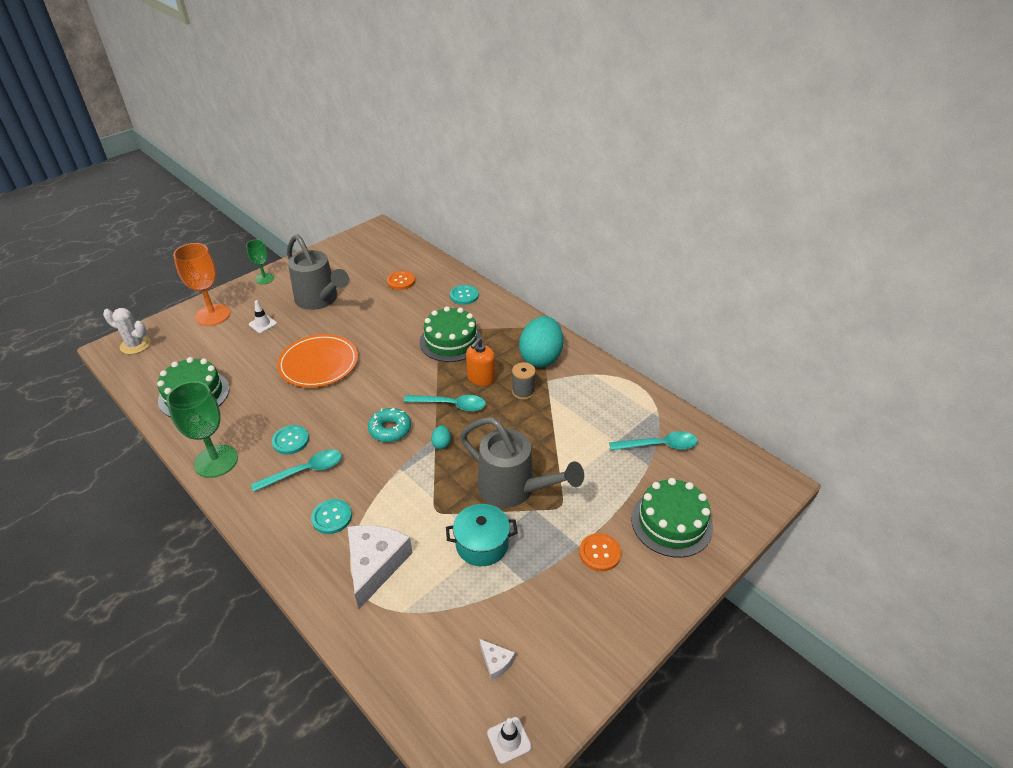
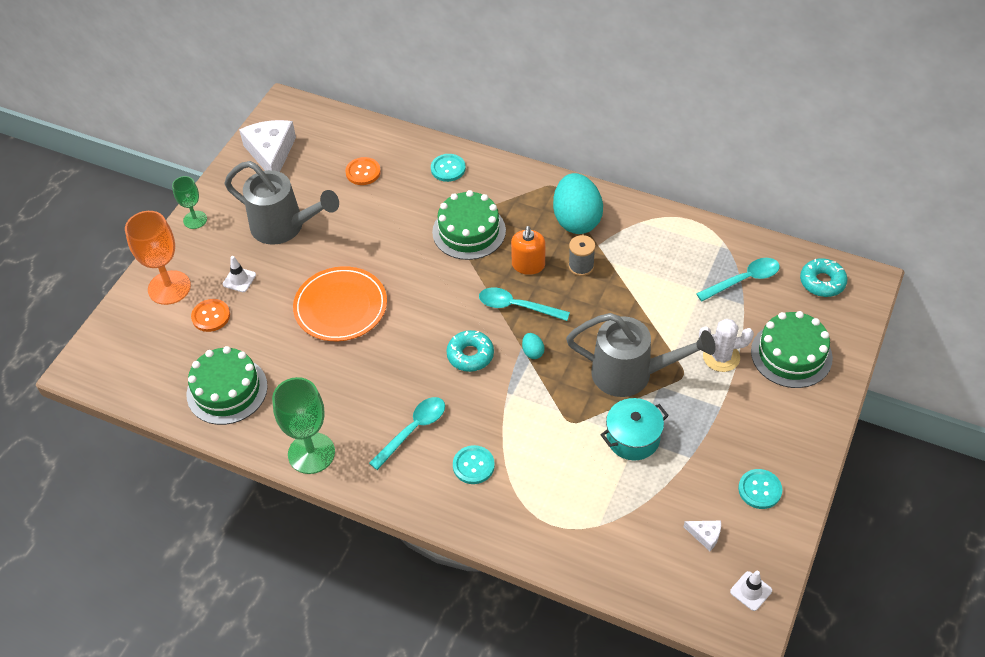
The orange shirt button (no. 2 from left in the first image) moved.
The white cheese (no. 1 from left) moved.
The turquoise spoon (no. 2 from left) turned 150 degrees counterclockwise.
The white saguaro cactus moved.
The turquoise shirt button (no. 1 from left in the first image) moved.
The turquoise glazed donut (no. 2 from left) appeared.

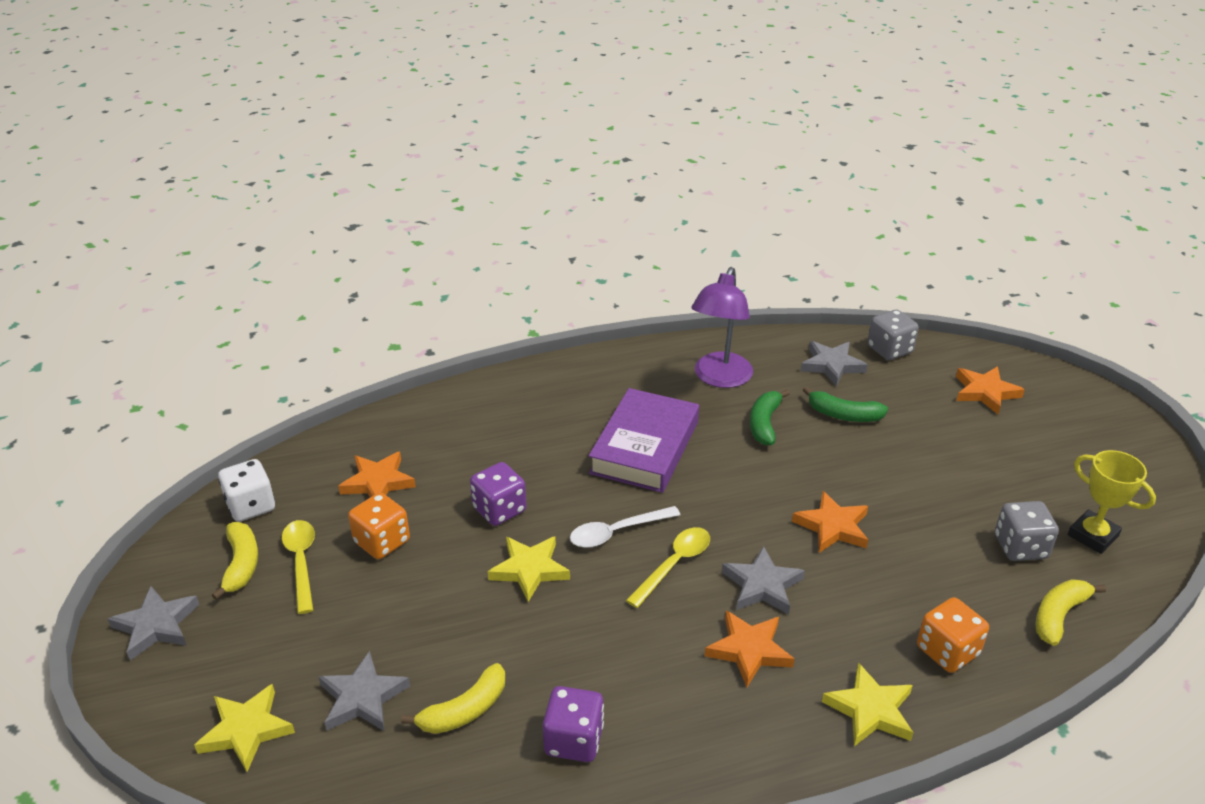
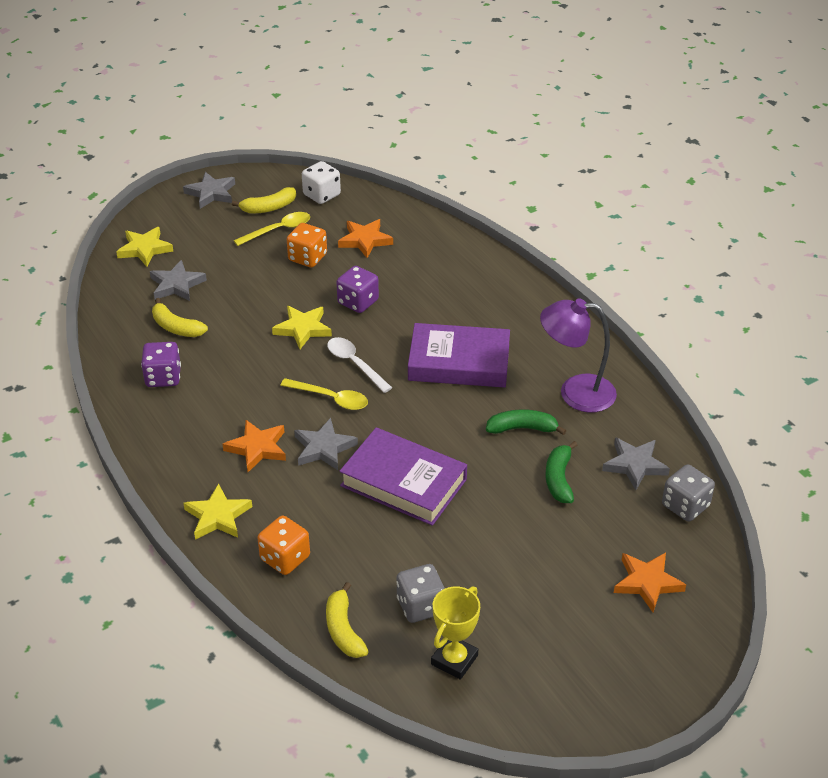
The golden banana (no. 3 from left) turned 135 degrees counterclockwise.
The orange star (no. 3 from left) was replaced by the purple hardcover (no. 1 from left).

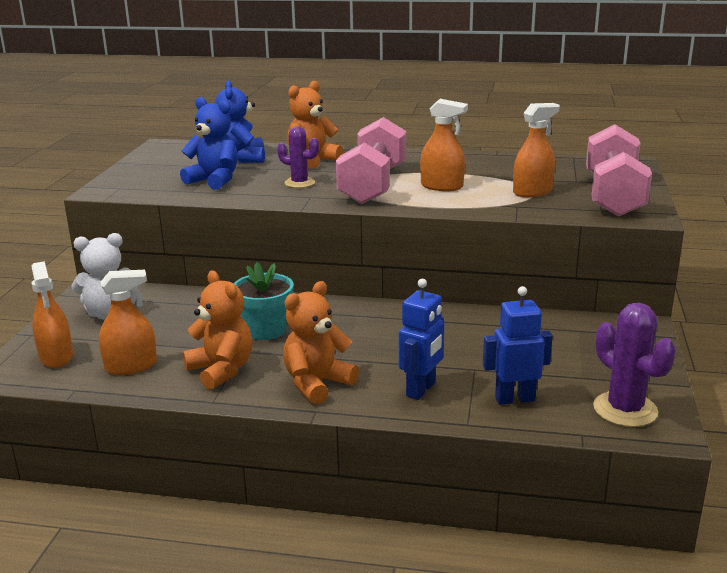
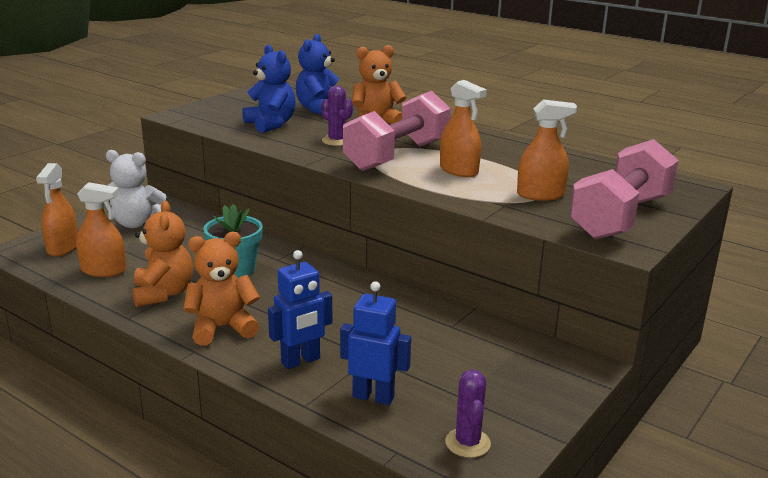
The purple saguaro cactus (no. 2 from left) changed to 0.66 times the size.

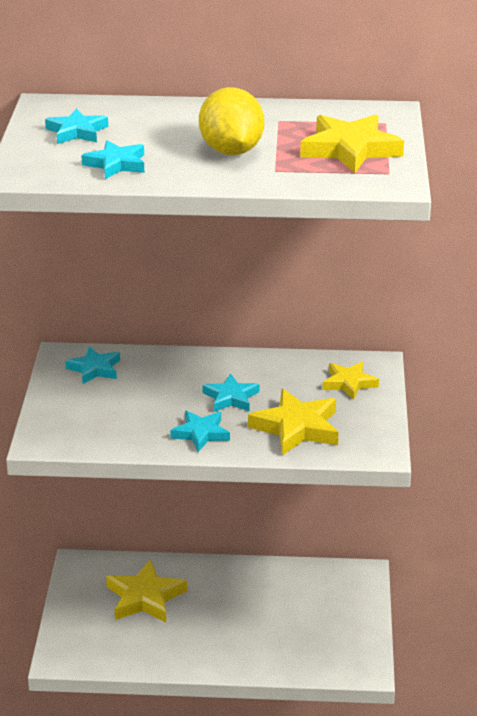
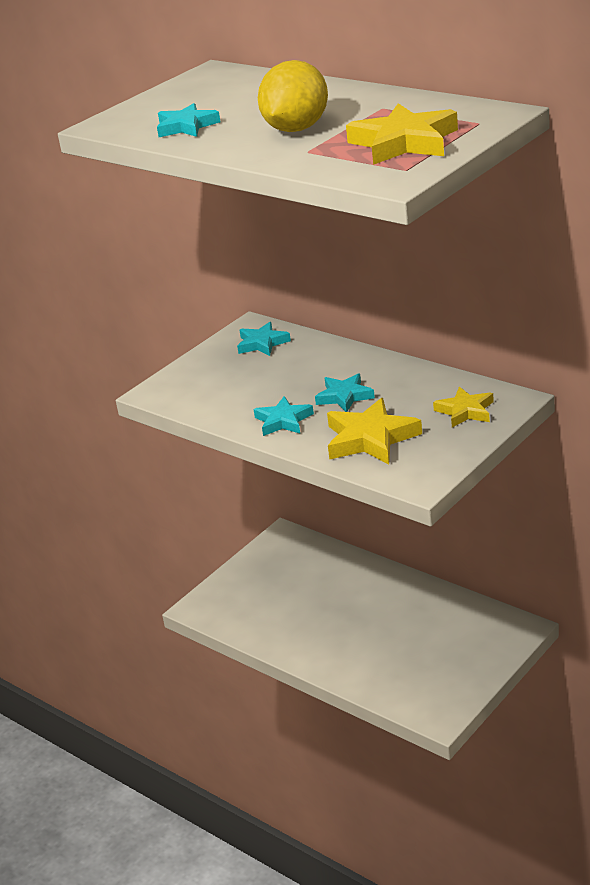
The turquoise star (no. 1 from left) disappeared.
The golden star (no. 1 from left) disappeared.

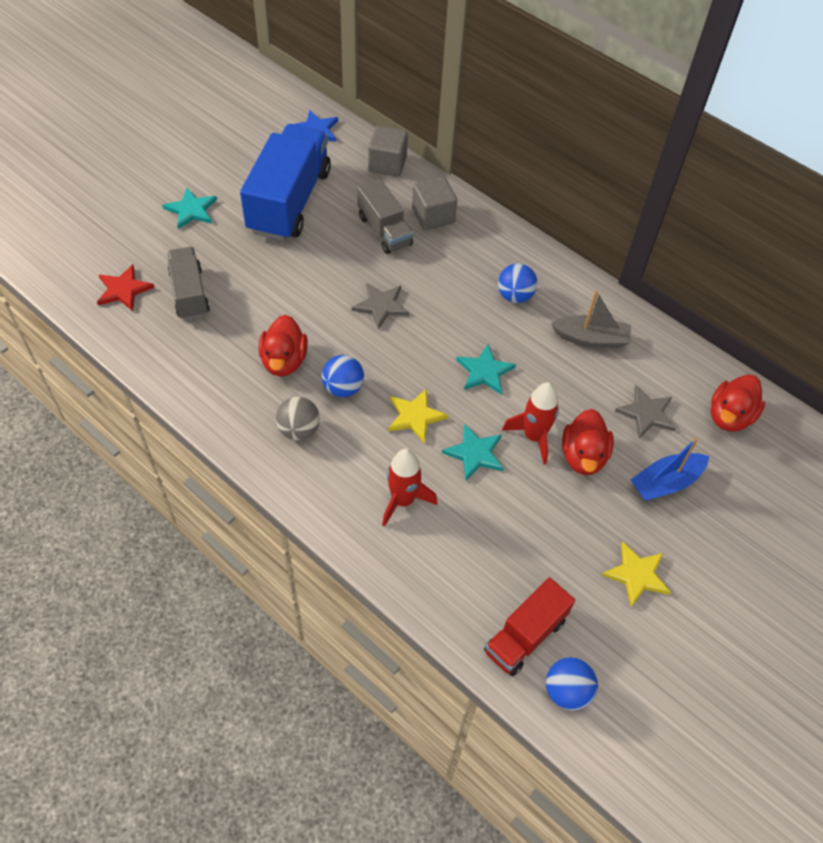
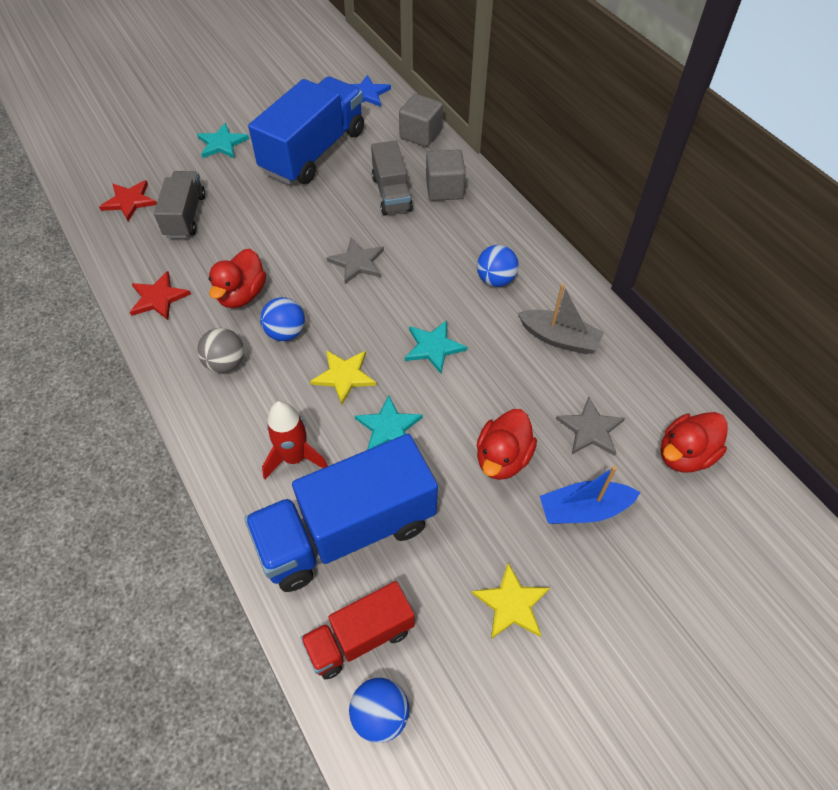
The red star (no. 2 from left) appeared.
The blue lorry (no. 2 from left) appeared.
The red spaceship (no. 2 from left) disappeared.

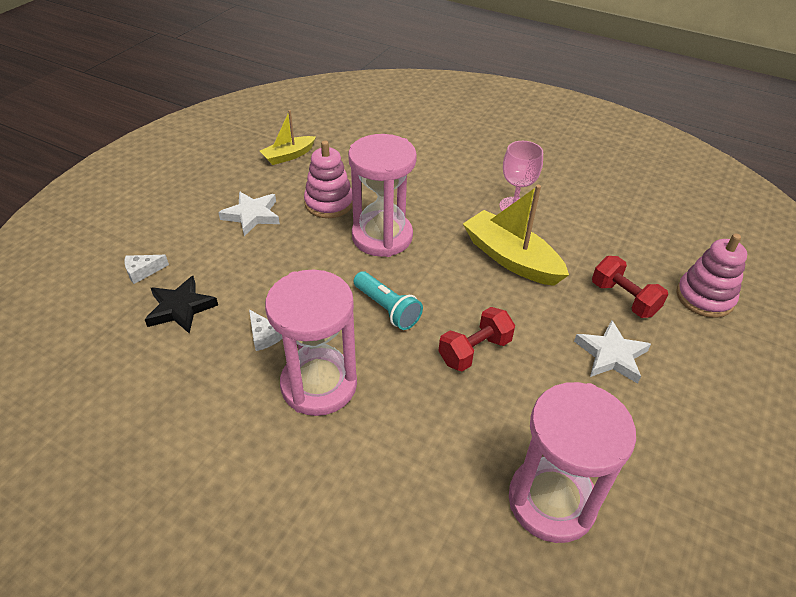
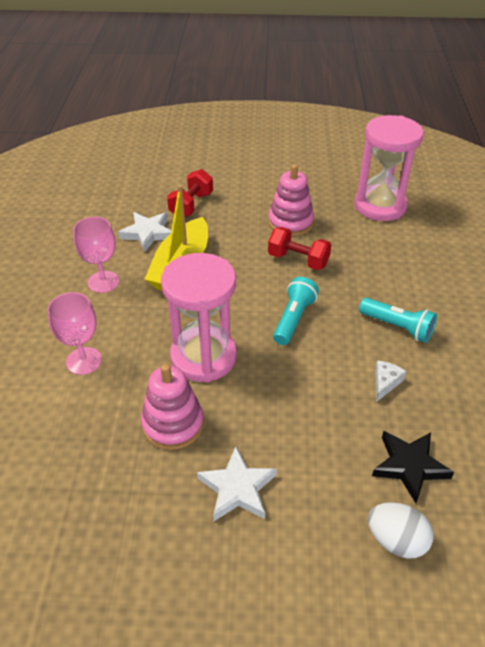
The pink chalice (no. 1 from left) appeared.
The white star (no. 2 from left in the first image) moved.
The pink stacking rings (no. 2 from left) moved.
The pink hourglass (no. 1 from left) was replaced by the turquoise flashlight (no. 2 from left).
The white cheese (no. 1 from left) was replaced by the white egg shape.
The golden sailboat (no. 1 from left) disappeared.

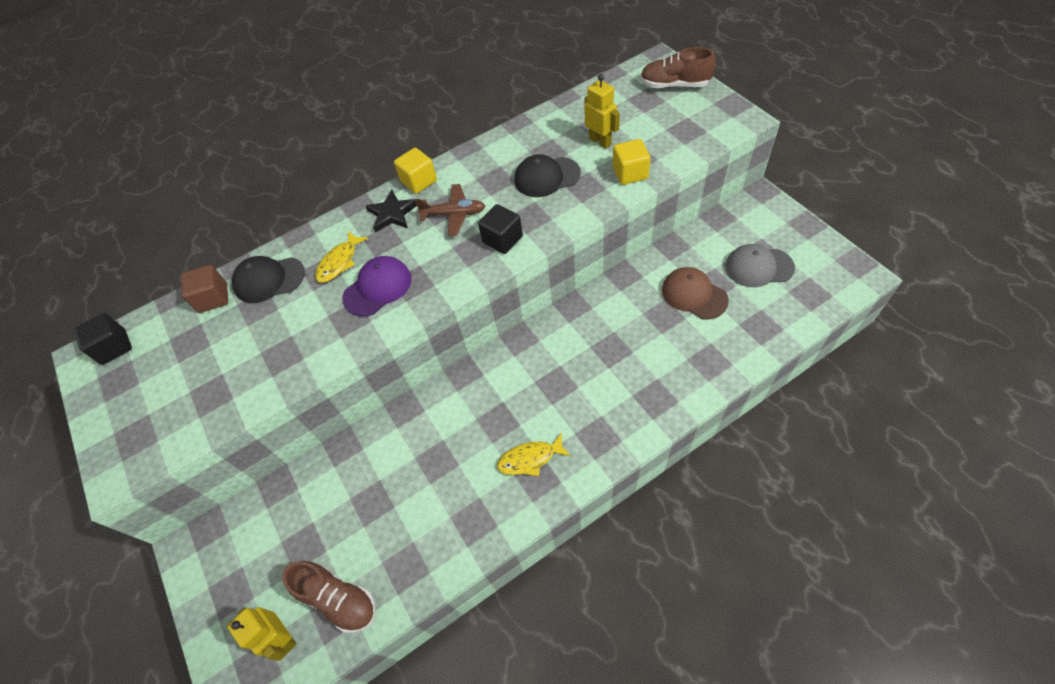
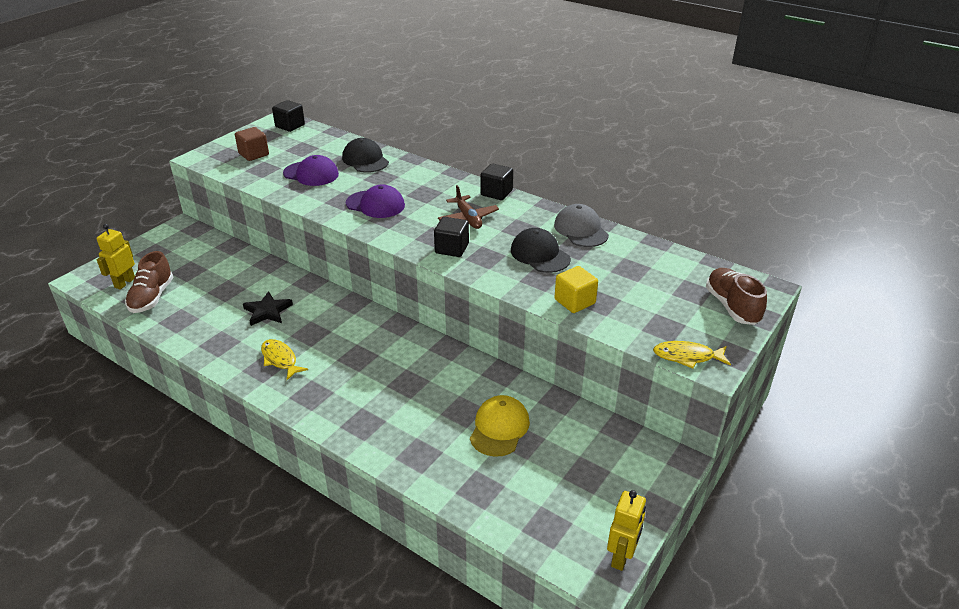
The dark brown solid cube moved.
The black star moved.
The purple cap (no. 1 from left) appeared.
The dark brown cap became the golden cap.
The golden solid cube (no. 1 from left) became the black solid cube (no. 3 from left).
The grey cap moved.
The golden robot figure (no. 2 from left) moved.
The golden toy fish (no. 1 from left in the first image) moved.

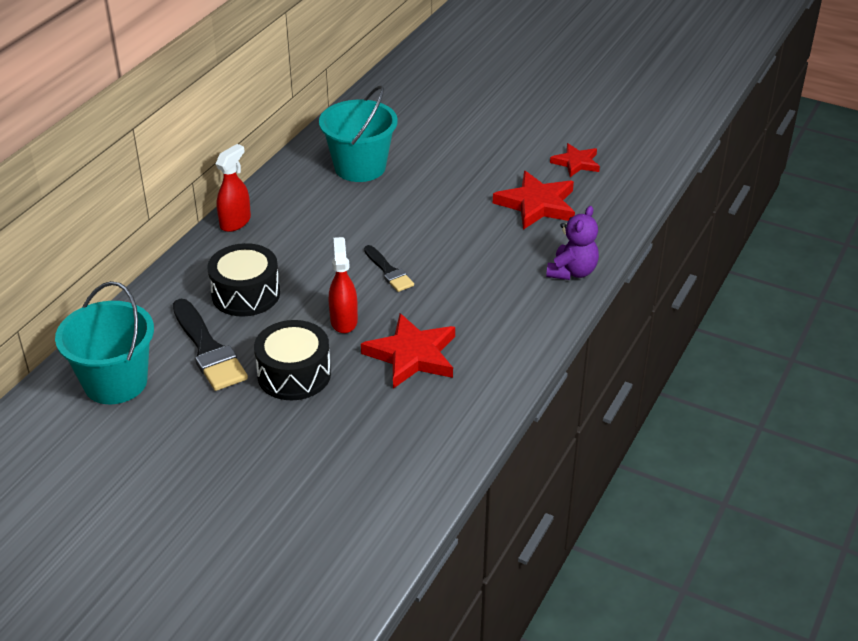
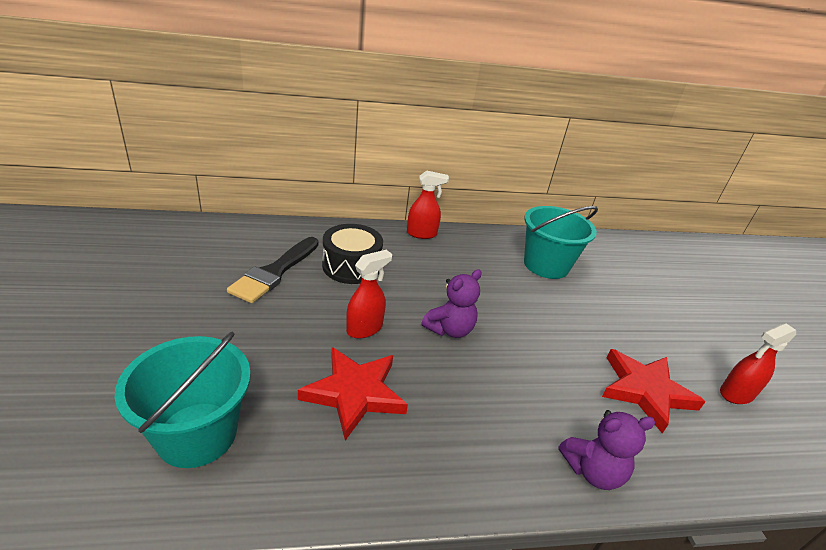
The turquoise bucket (no. 1 from left) moved.
The black brush (no. 2 from left) was replaced by the purple teddy (no. 1 from left).
The red star (no. 3 from left) was replaced by the red sprayer (no. 3 from left).
The black snare drum (no. 2 from left) disappeared.

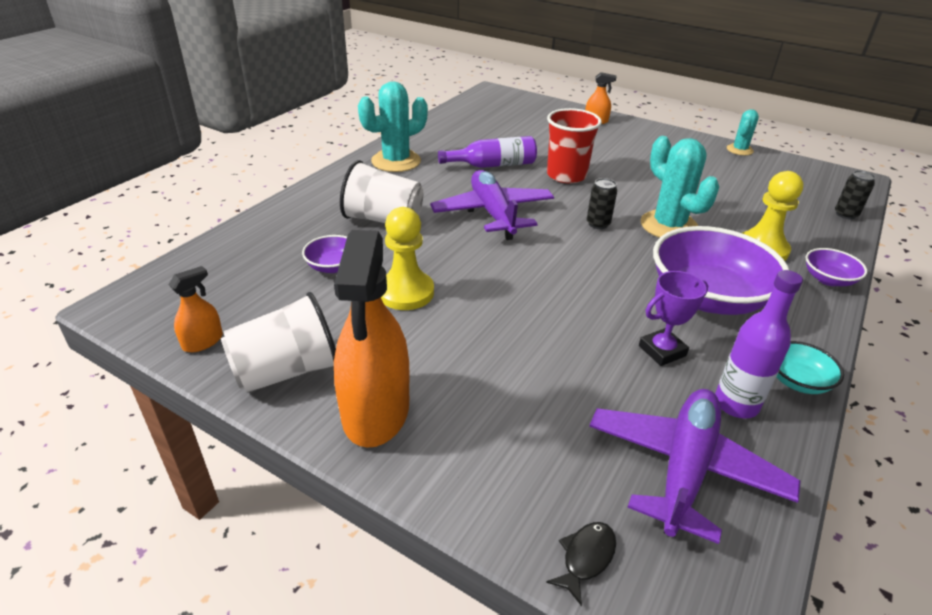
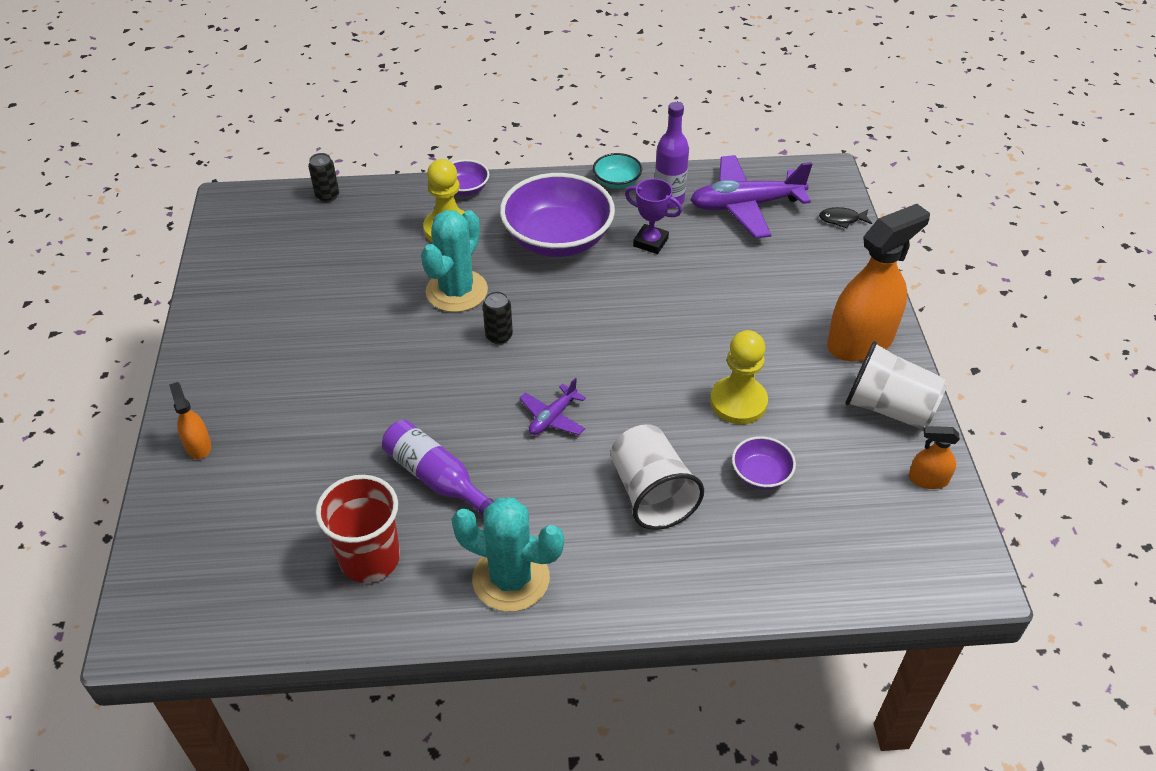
The red tumbler moved.
The purple toy plane (no. 1 from left) changed to 0.50 times the size.
The turquoise saguaro cactus (no. 3 from left) disappeared.

